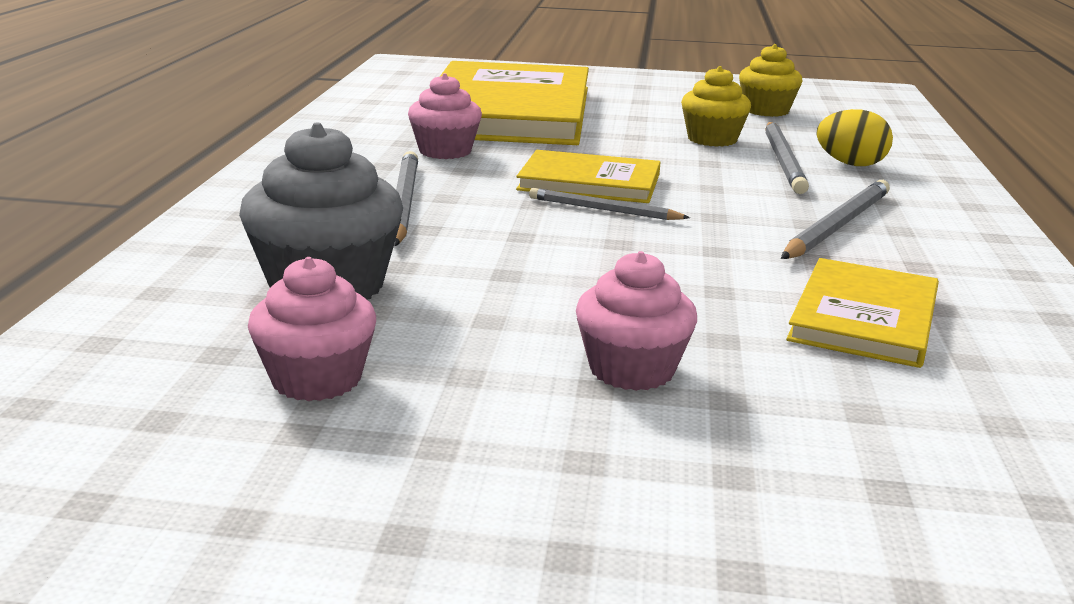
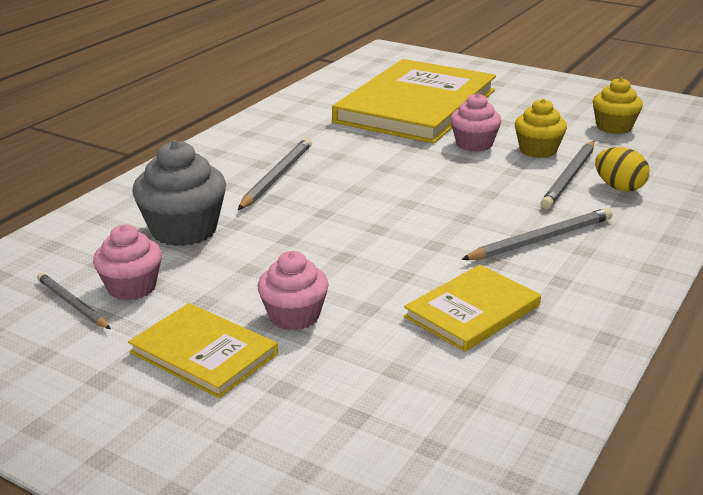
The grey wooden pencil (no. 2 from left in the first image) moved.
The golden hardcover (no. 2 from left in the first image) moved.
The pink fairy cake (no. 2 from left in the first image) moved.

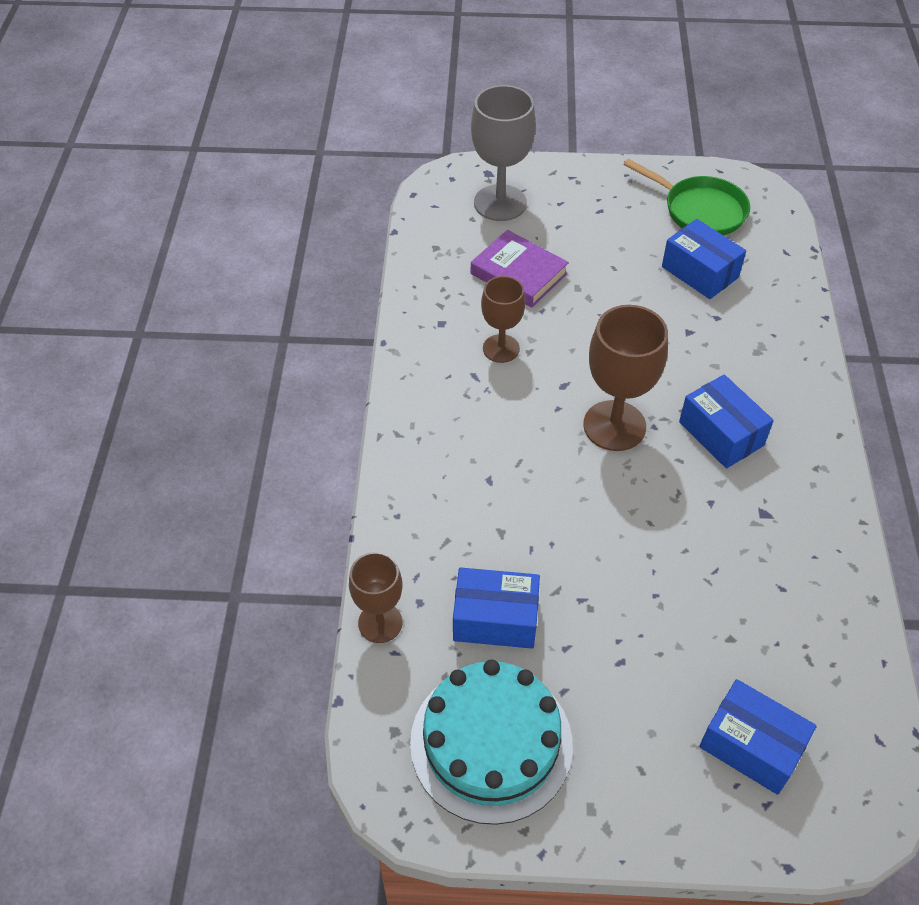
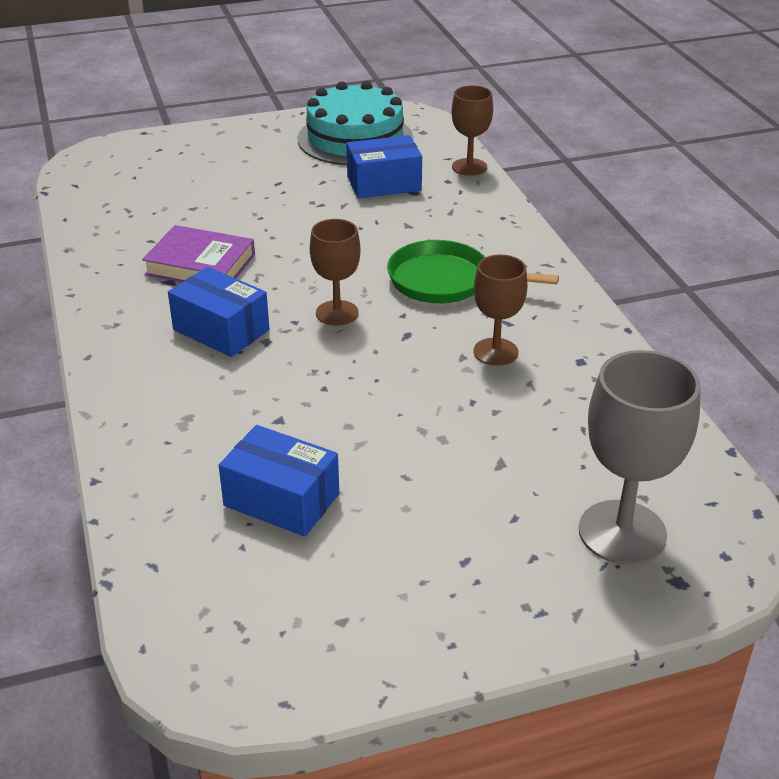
The purple hardcover moved.
The dark brown chalice (no. 3 from left in the first image) changed to 0.62 times the size.
The emerald pan moved.
The blue package (no. 4 from left) disappeared.

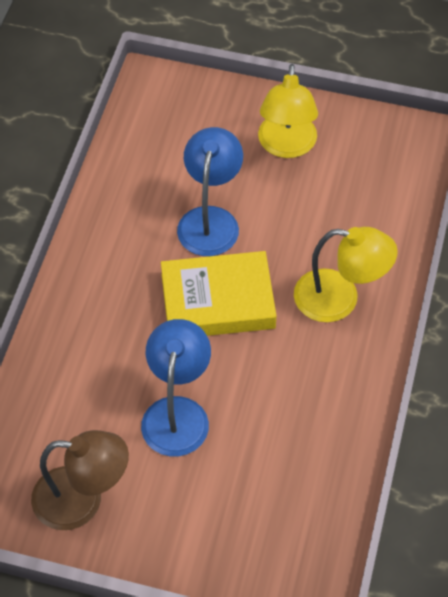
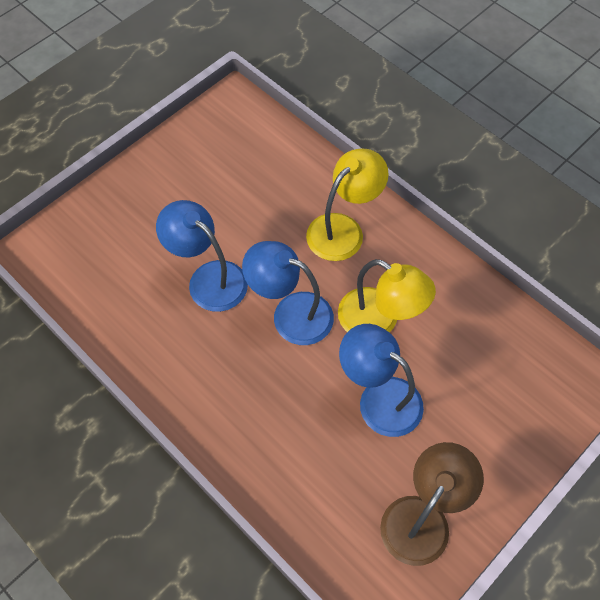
The golden hardcover was replaced by the blue desk lamp (no. 2 from left).
The golden desk lamp (no. 1 from left in the first image) moved.

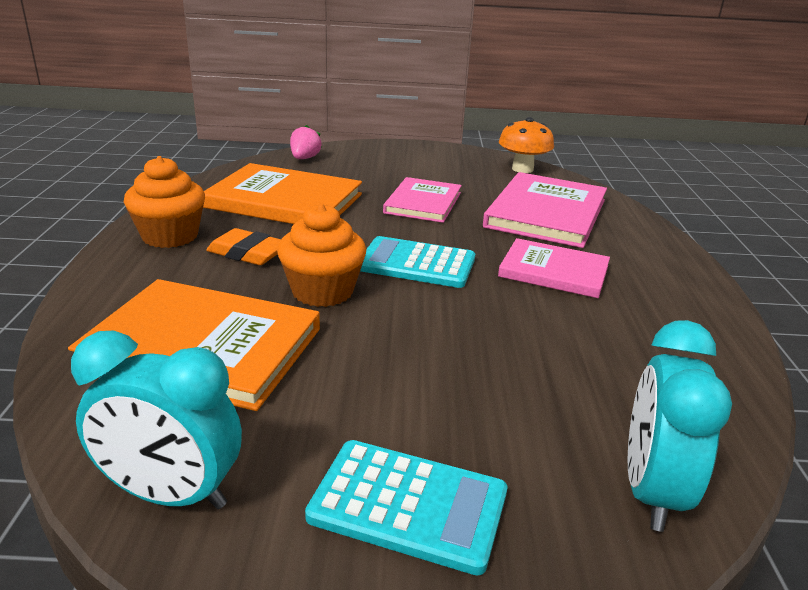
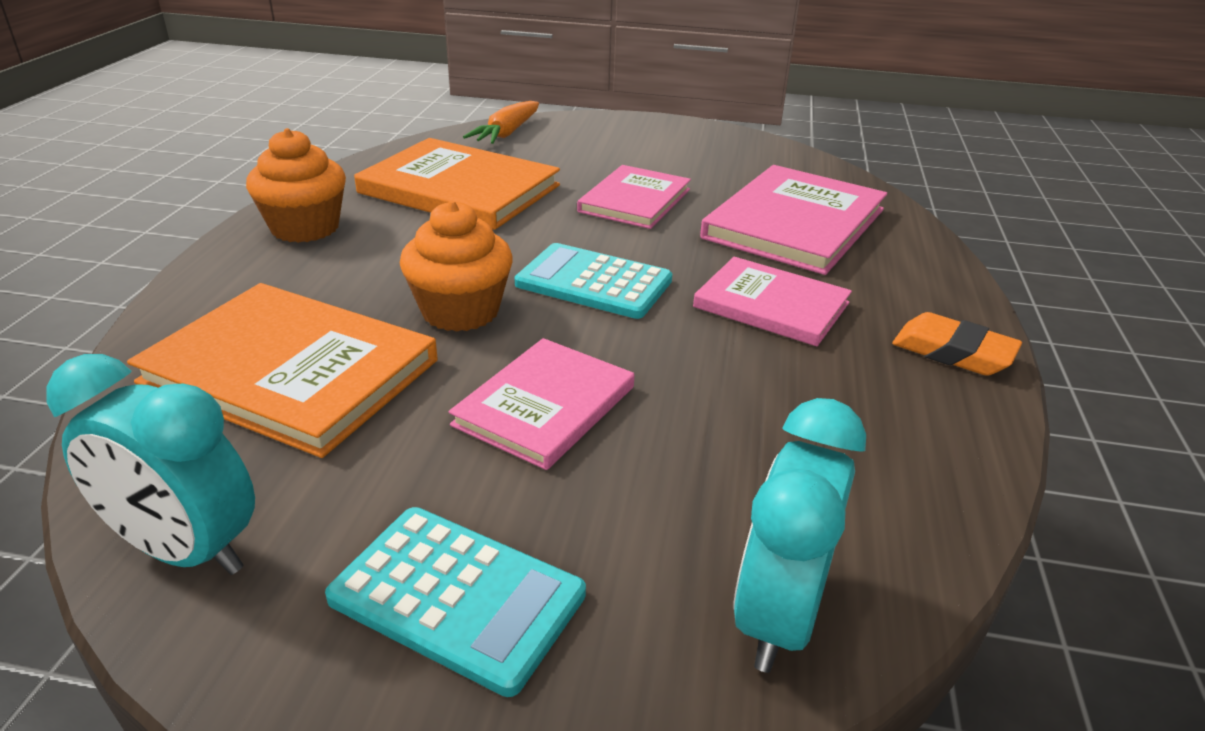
The pink hardcover (no. 1 from left) appeared.
The pink berry was replaced by the orange carrot.
The orange eraser moved.
The orange toadstool disappeared.

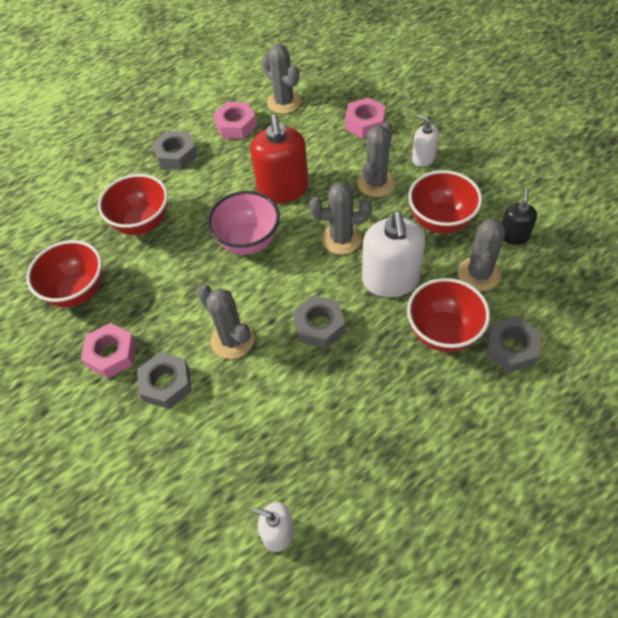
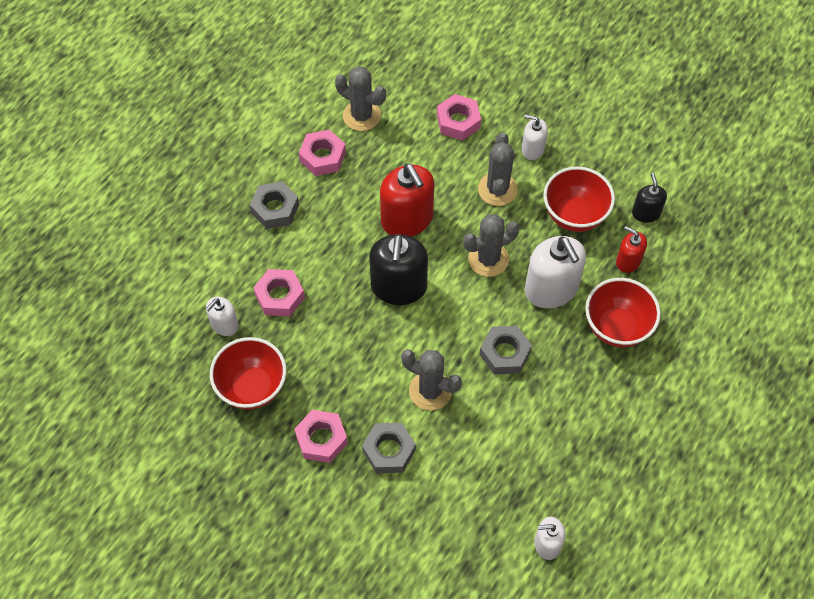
The white pump bottle (no. 1 from left) appeared.
The red bowl (no. 2 from left) was replaced by the pink hexagon nut (no. 1 from left).
The pink bowl was replaced by the black pump bottle (no. 1 from left).
The grey saguaro cactus (no. 5 from left) was replaced by the red pump bottle (no. 2 from left).
The grey hexagon nut (no. 4 from left) disappeared.

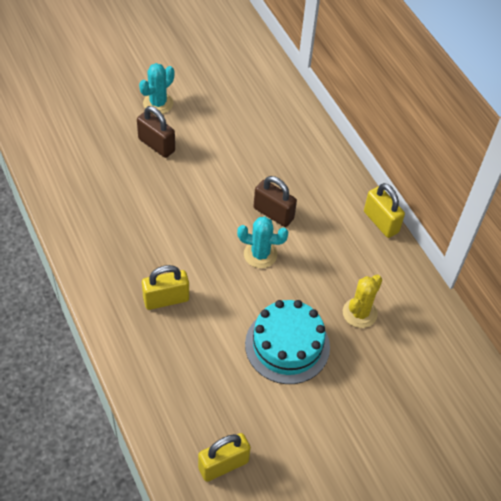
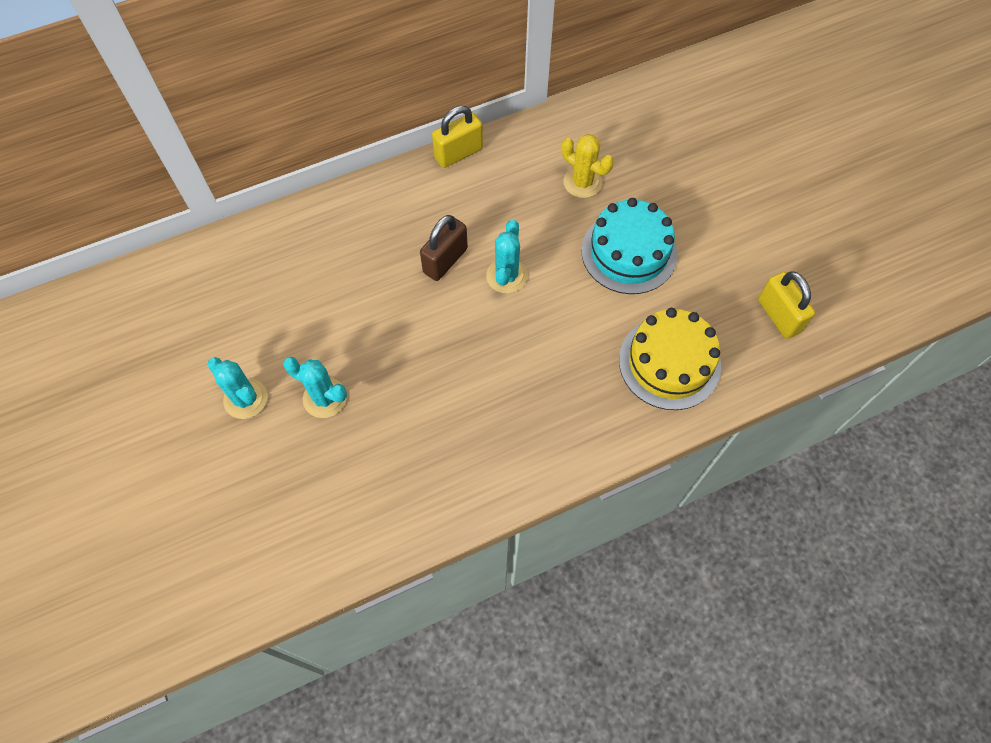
The dark brown small lock (no. 1 from left) was replaced by the turquoise saguaro cactus (no. 2 from left).
The golden gateau appeared.
The golden small lock (no. 1 from left) disappeared.

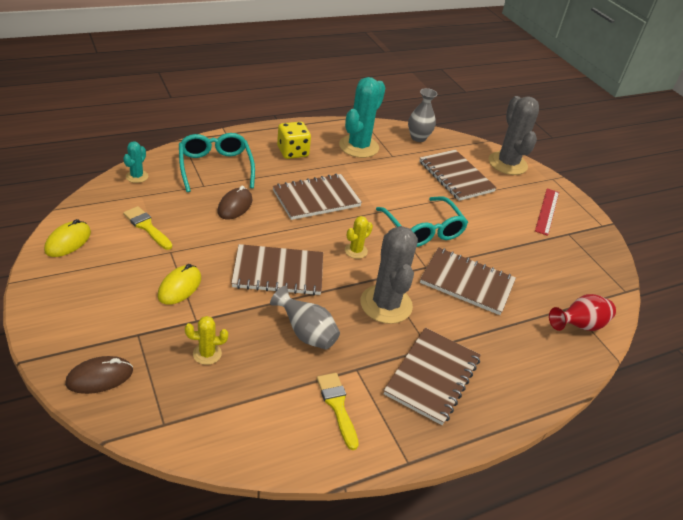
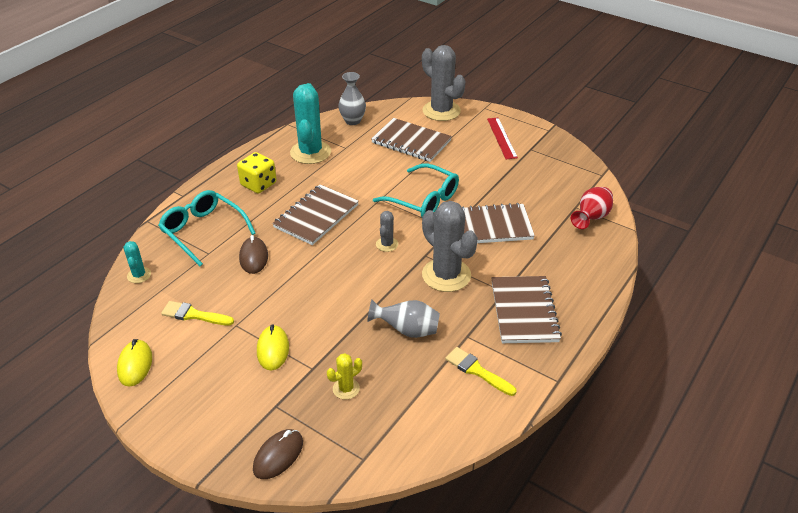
The golden saguaro cactus (no. 2 from left) became the grey saguaro cactus (no. 1 from left).
The dark brown exercise book (no. 1 from left) disappeared.

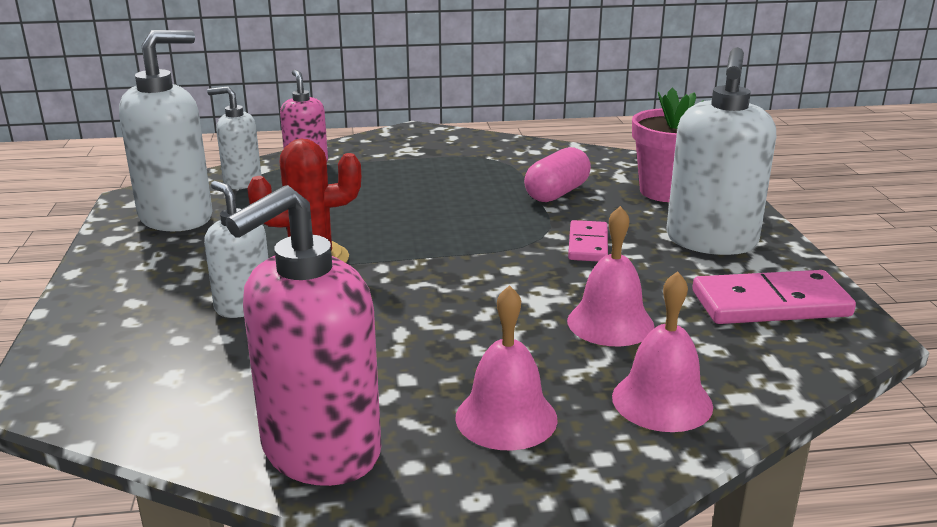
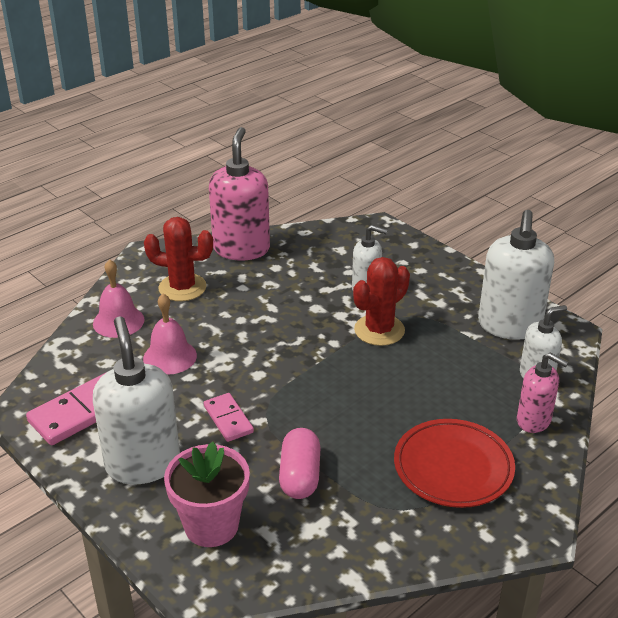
The pink school bell (no. 1 from left) was replaced by the red saguaro cactus (no. 1 from left).
The red dinner plate appeared.

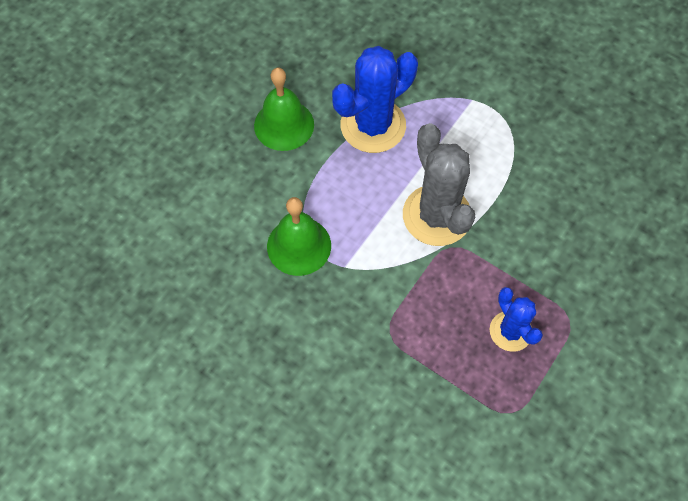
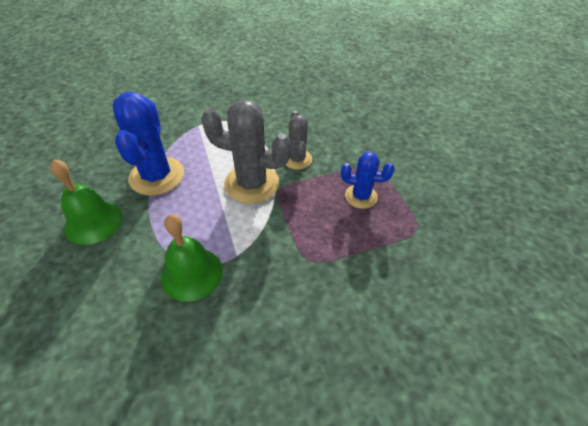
The grey saguaro cactus (no. 2 from left) appeared.

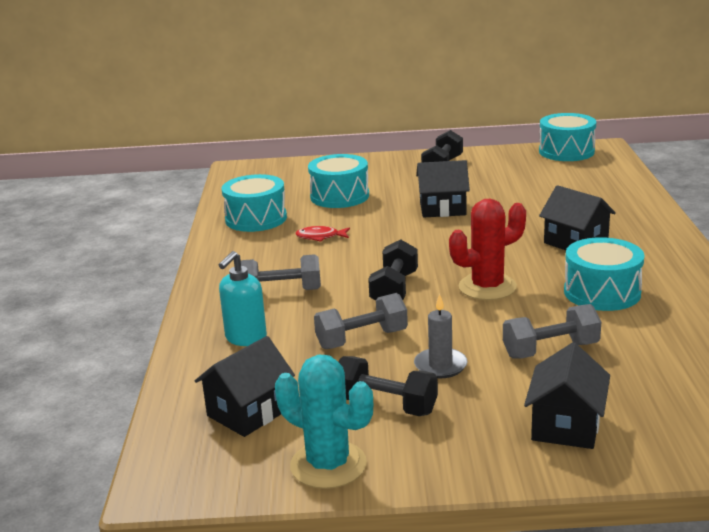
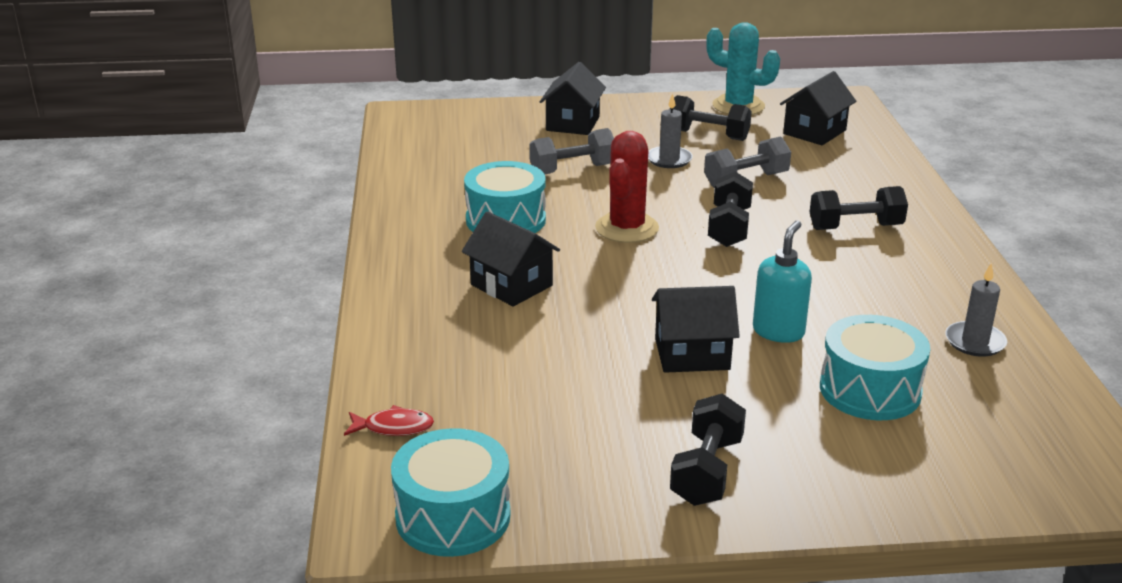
The red toy fish moved.
The red saguaro cactus turned 45 degrees counterclockwise.
The turquoise pump bottle moved.
The grey free weight (no. 1 from left) became the black free weight (no. 4 from left).
The turquoise snare drum (no. 1 from left) was replaced by the grey wax candle (no. 2 from left).

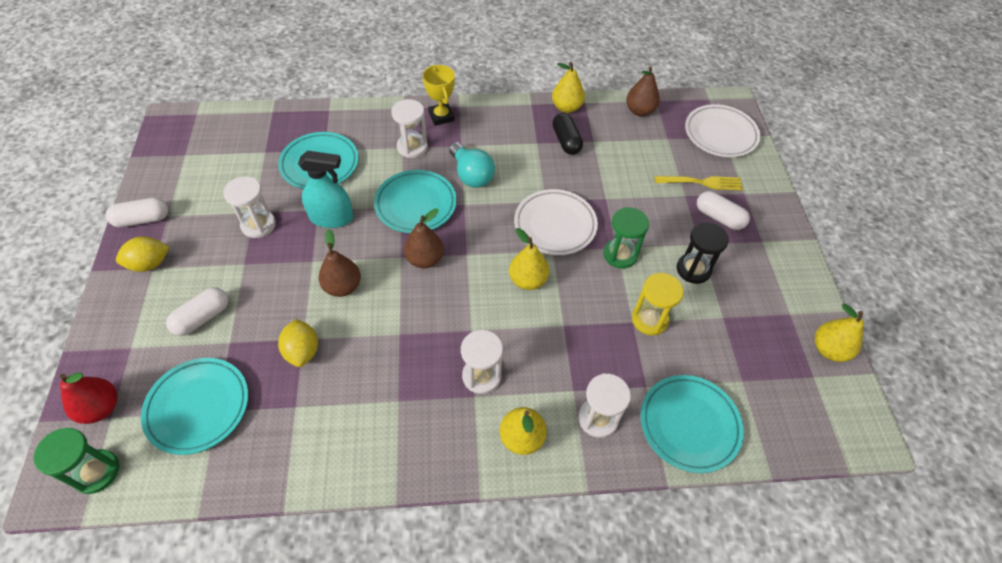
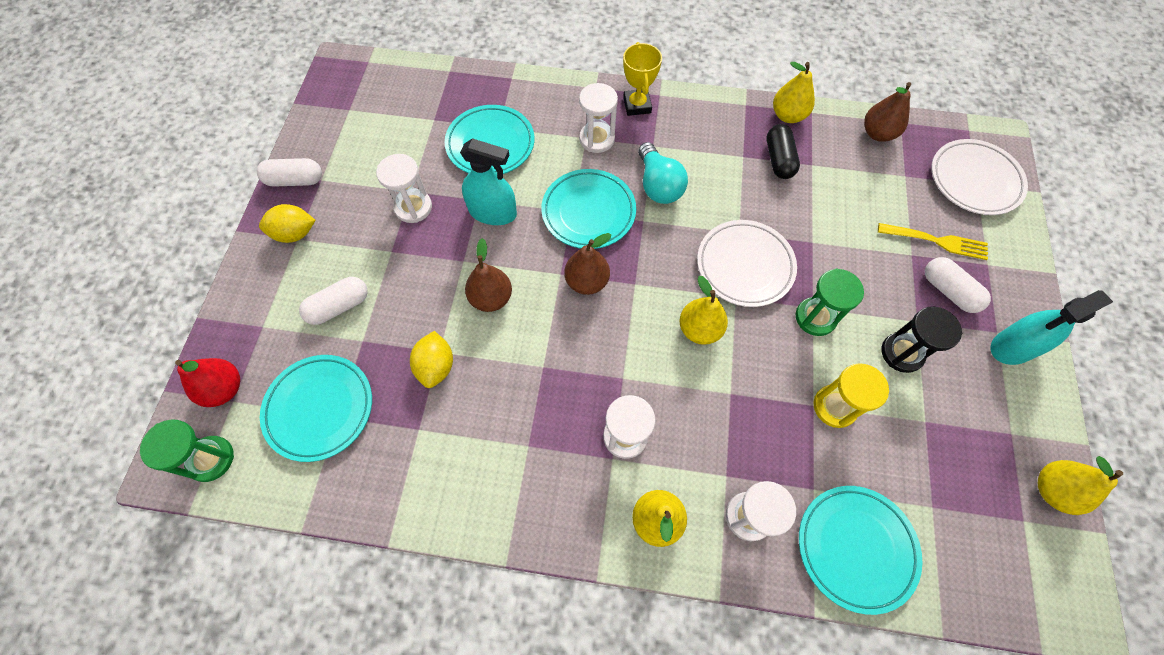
The turquoise sprayer (no. 2 from left) appeared.

